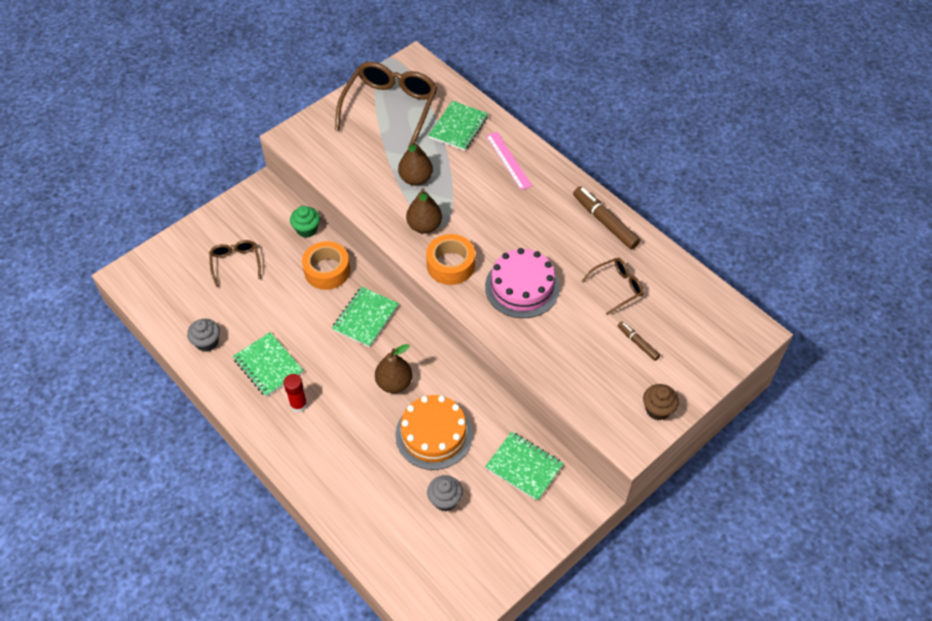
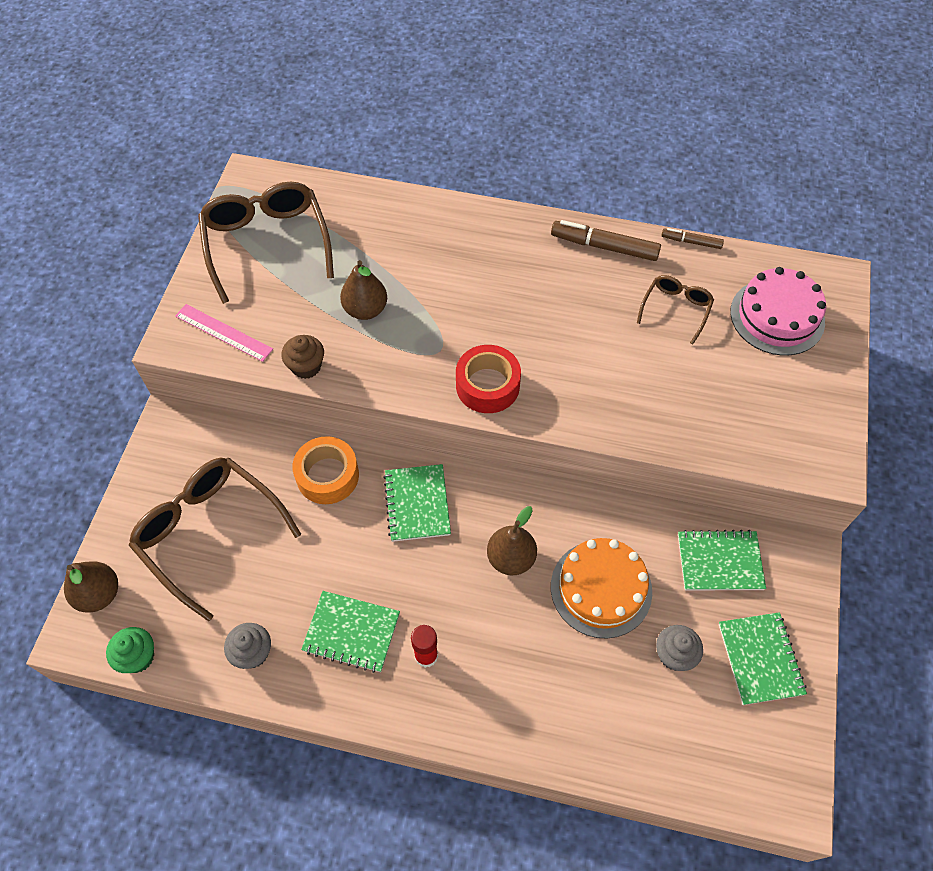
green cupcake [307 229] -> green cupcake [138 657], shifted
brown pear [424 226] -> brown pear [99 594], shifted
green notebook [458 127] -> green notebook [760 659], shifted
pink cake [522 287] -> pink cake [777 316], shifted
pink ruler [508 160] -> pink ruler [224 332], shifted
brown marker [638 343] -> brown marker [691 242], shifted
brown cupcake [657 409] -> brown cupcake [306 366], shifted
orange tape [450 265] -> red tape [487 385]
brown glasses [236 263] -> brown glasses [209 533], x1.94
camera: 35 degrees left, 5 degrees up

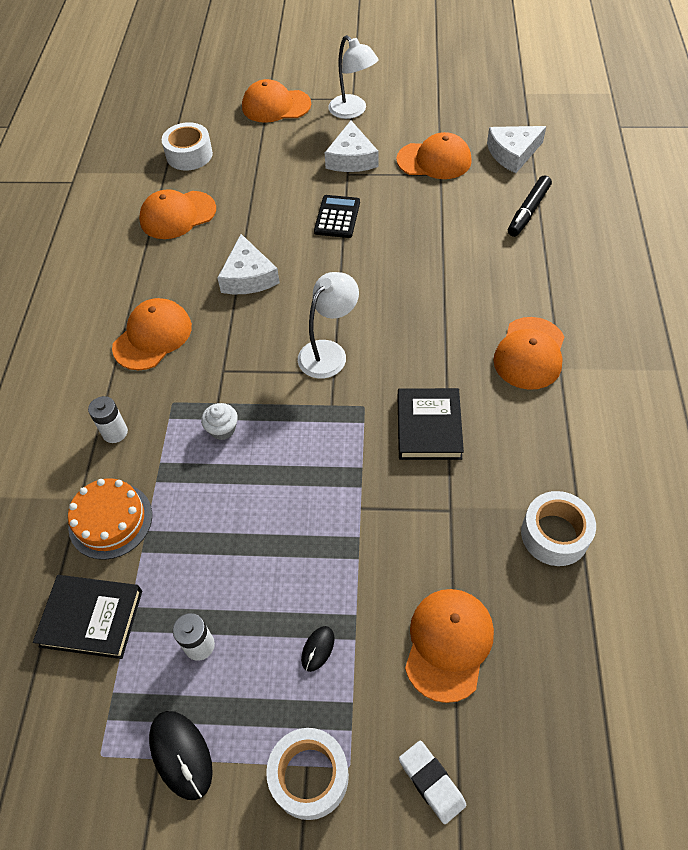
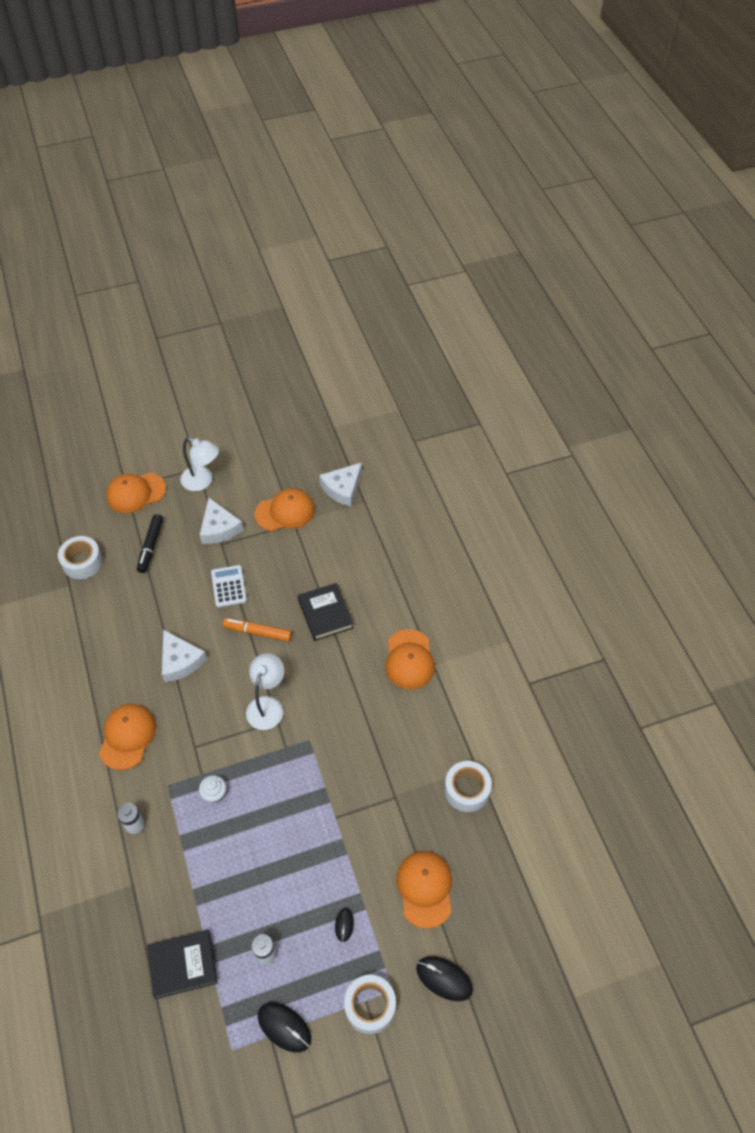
orange cake [110 520] -> none
orange cap [177 215] -> none
none -> orange marker [257 632]
black book [429 427] -> black book [325 614], shifted
black marker [528 211] -> black marker [151 546], shifted
white eraser [431 782] -> black mouse [444 979]
black calculator [337 217] -> white calculator [229 586]
camera: 25 degrees left, 0 degrees up

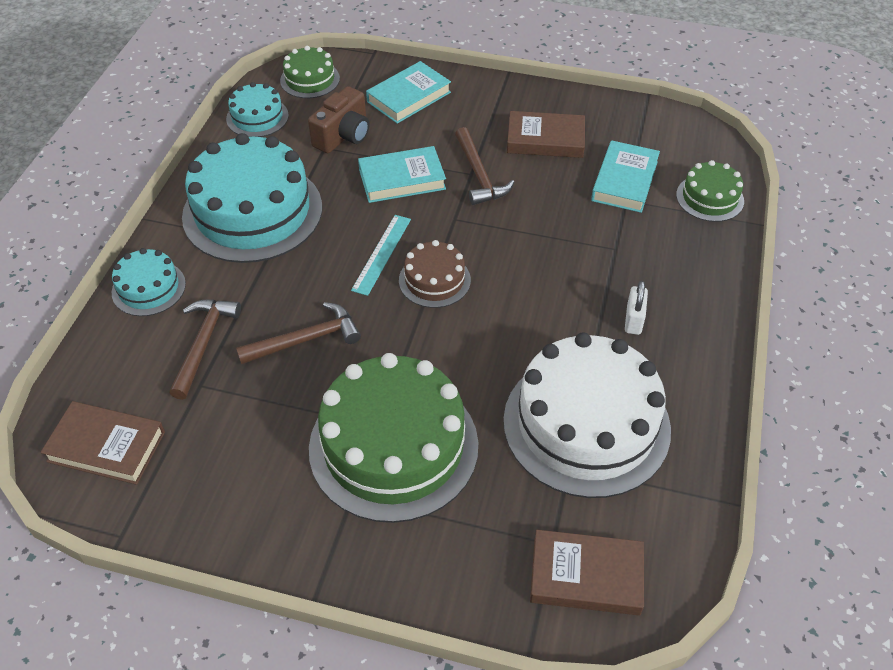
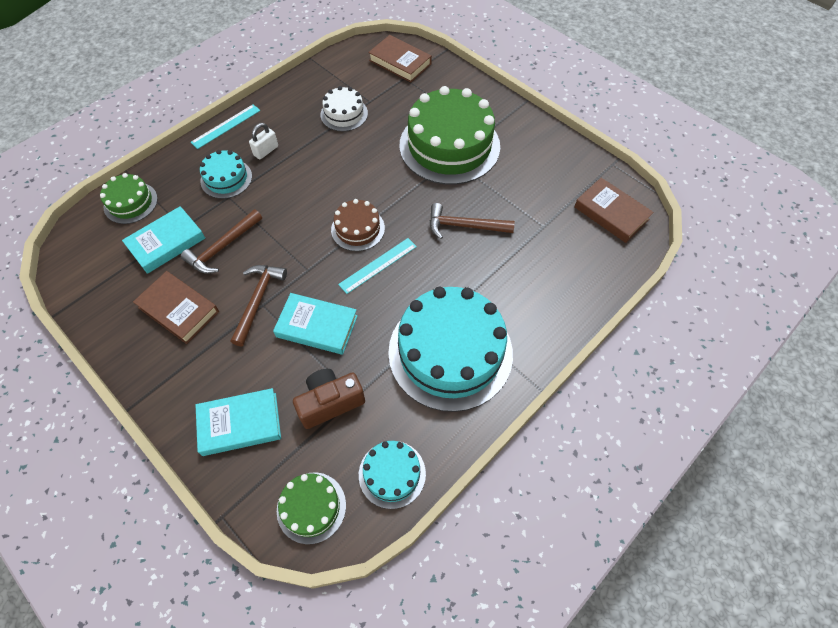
none -> turquoise ruler [226 126]
turquoise cake [148 288] -> turquoise cake [226 178], shifted
brown hammer [204 343] -> brown hammer [222 248], shifted
white cake [586 424] -> white cake [344 114], x0.49
camera: 150 degrees left, 10 degrees up

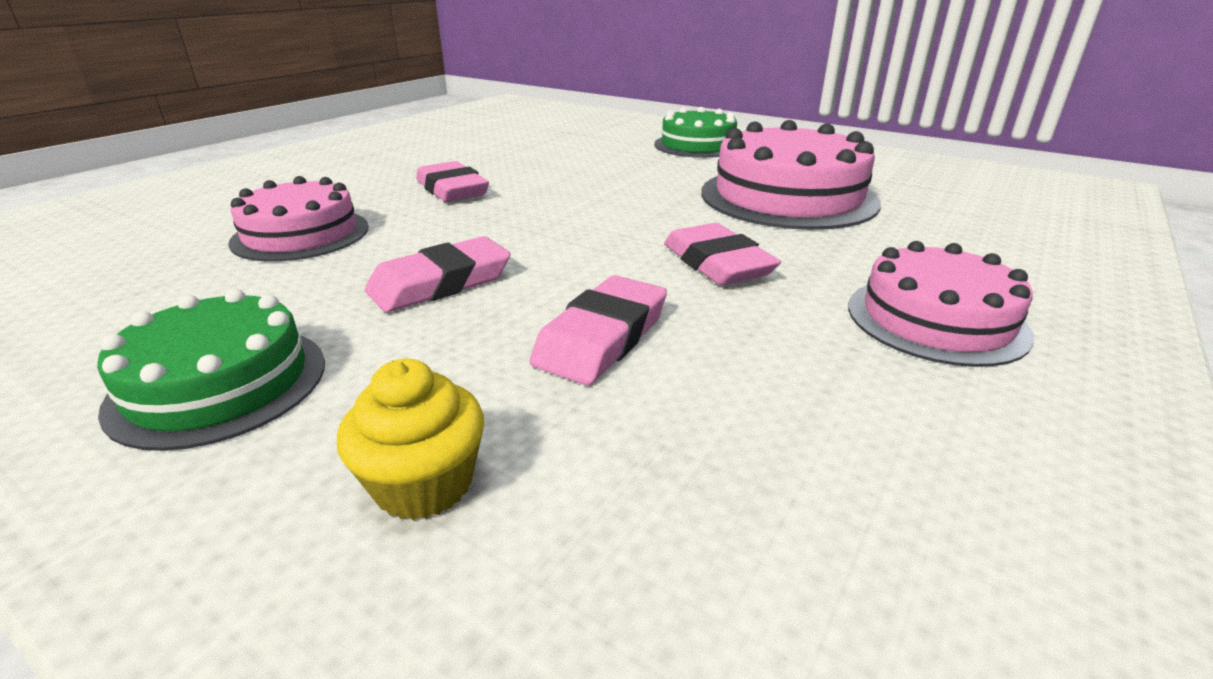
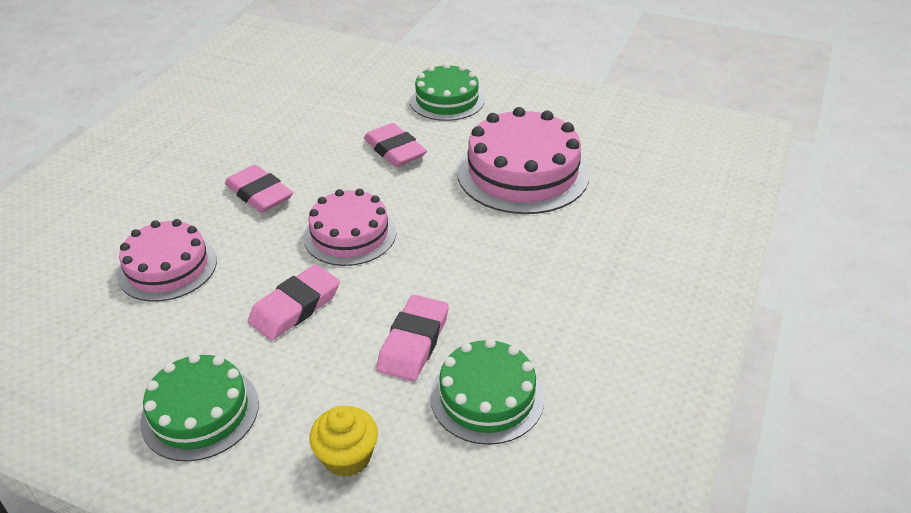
none -> green cake [487 397]
pink eraser [717 263] -> pink eraser [394 150], shifted
pink cake [936 319] -> pink cake [350 234], shifted
camera: 10 degrees left, 10 degrees up

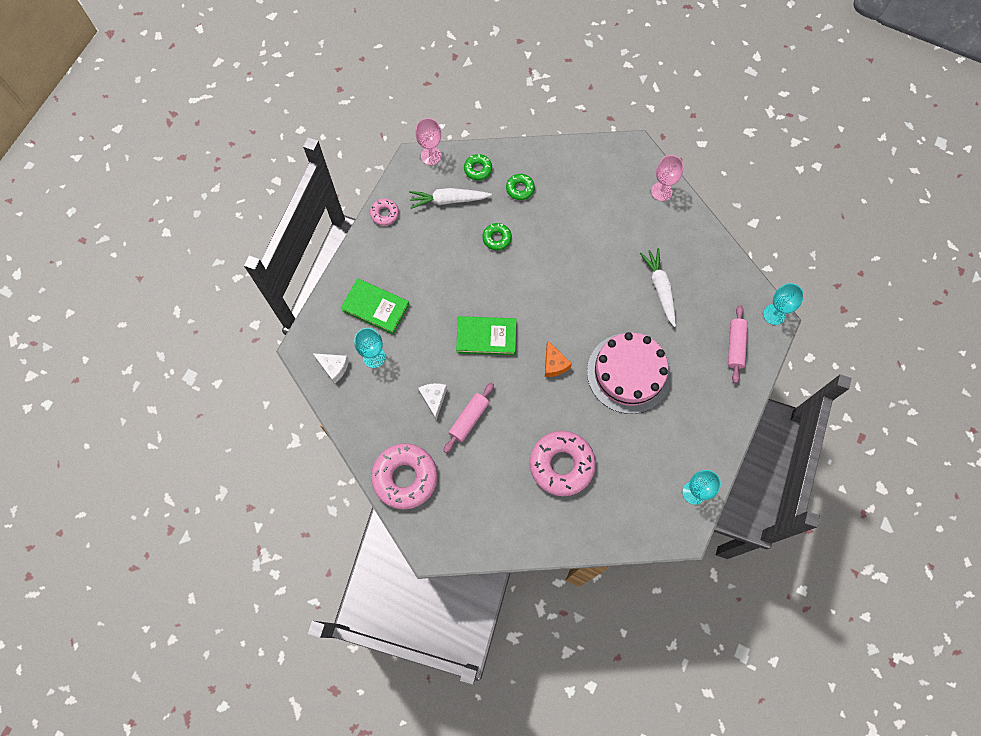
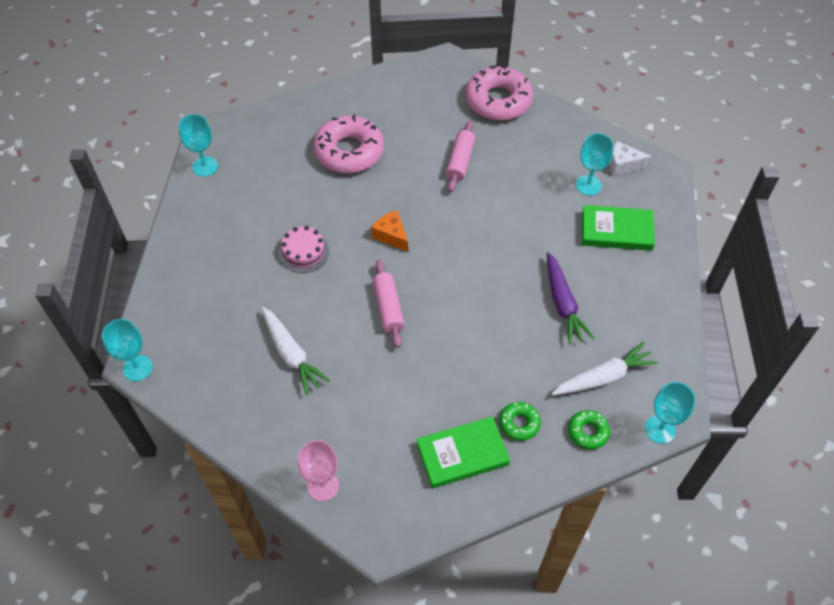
pink donut [384 214] -> none
white cheese [434 399] -> none
green donut [497 238] -> none
none -> purple carrot [563 304]
green book [486 337] -> green book [462 454], shifted
pink rolling pin [735 346] -> pink rolling pin [388 308], shifted
pink goblet [431 156] -> turquoise goblet [660 429]
pink cake [629 373] -> pink cake [304 252], x0.50
camera: 160 degrees right, 15 degrees down

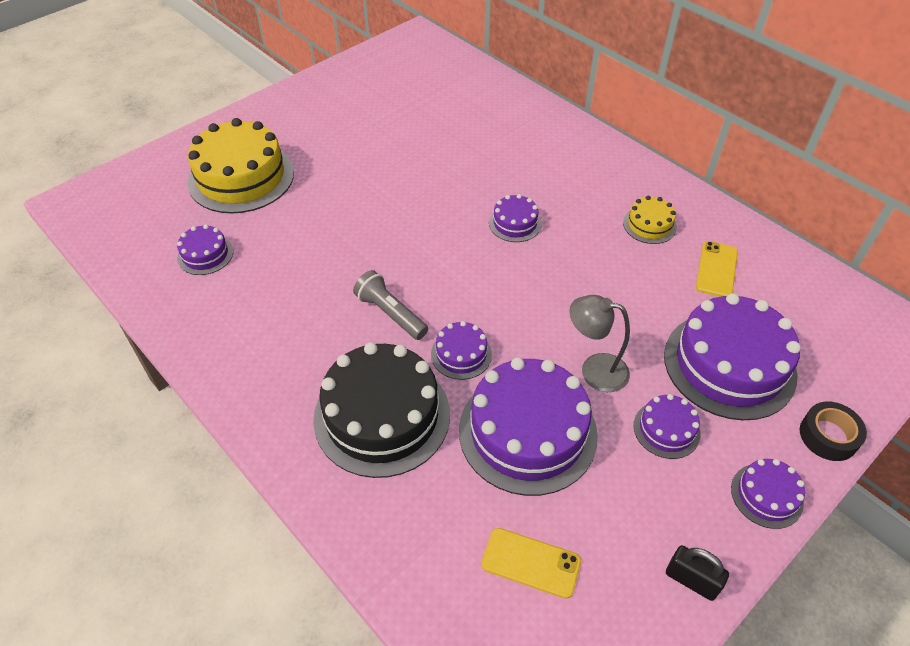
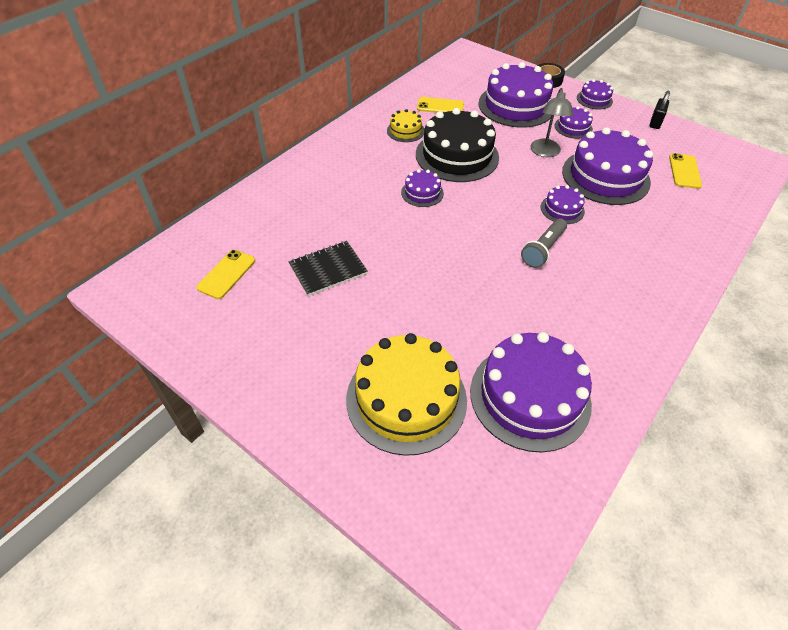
none -> yellow phone [226 274]
none -> black notebook [328 269]
black cake [382 416] -> black cake [457 155], shifted
purple cake [205 254] -> purple cake [530 396], x2.10
camera: 100 degrees left, 0 degrees up

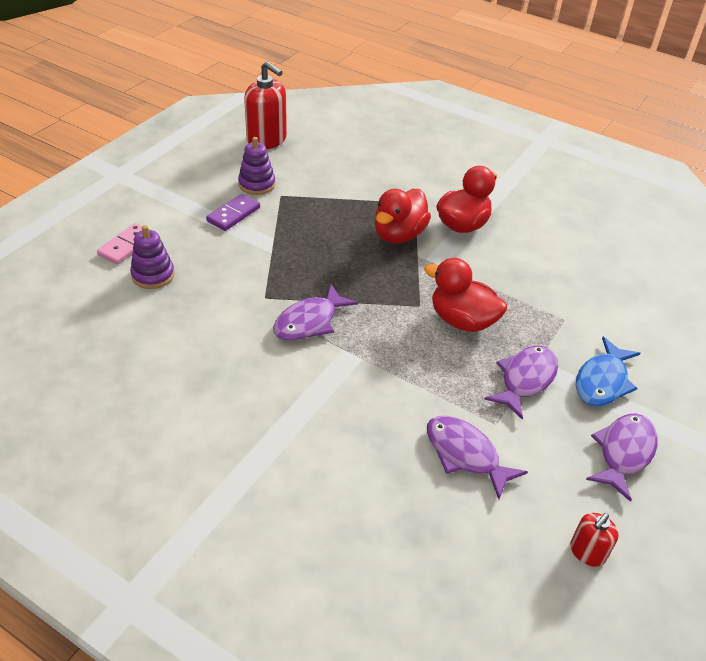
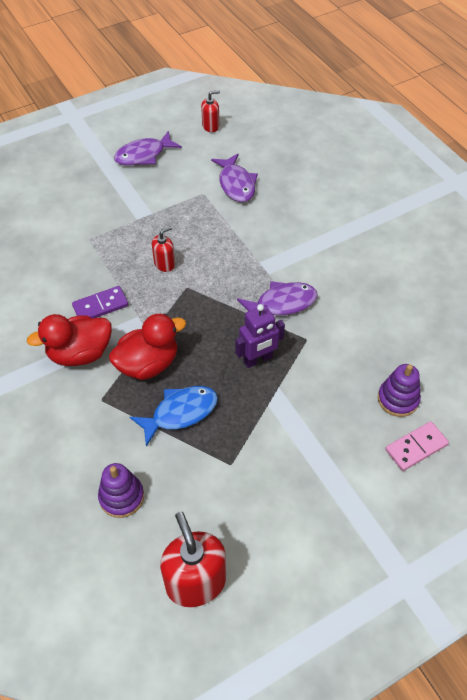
purple fish [525 380] -> none
none -> purple robot [258 359]
purple domino [233 214] -> purple domino [100 306], shifted
purple stacking toy [257 184] -> purple stacking toy [121 497], shifted
blue fish [602 381] -> blue fish [180 413], shifted
red duck [462 320] -> red soap dispenser [164 264]
camera: 150 degrees left, 10 degrees up

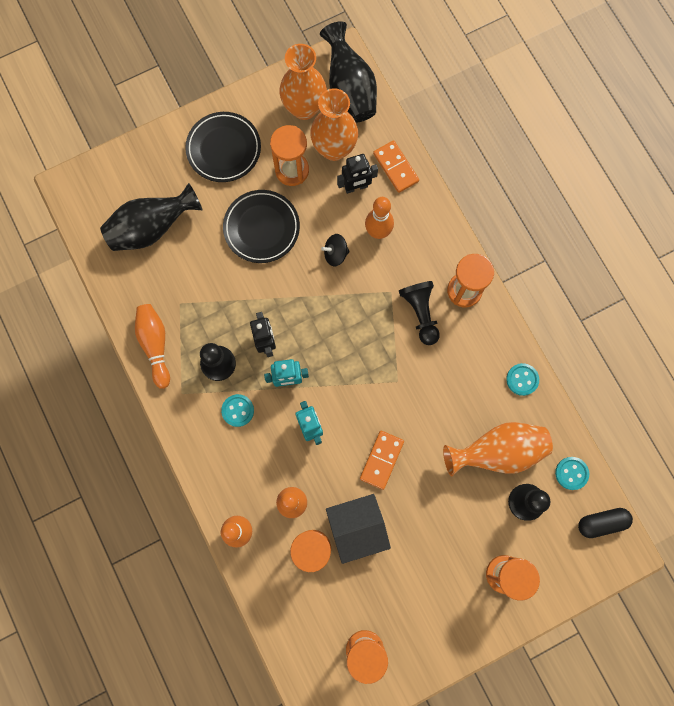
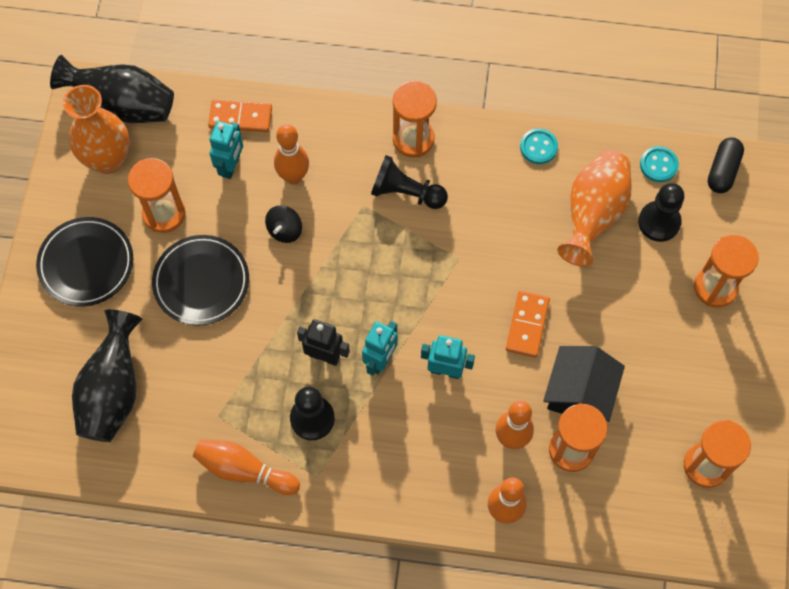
turquoise button [238 410] -> none
orange vase [334 149] -> none
black robot [356 187] -> turquoise robot [231 166]
orange domino [381 460] -> orange domino [527 325], 45 degrees clockwise
camera: 55 degrees left, 10 degrees down

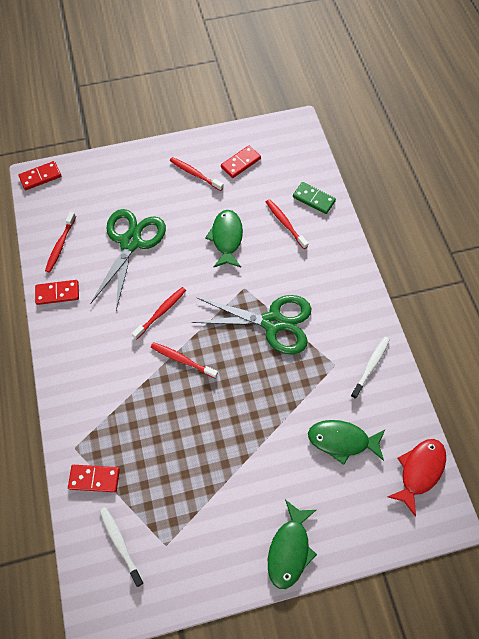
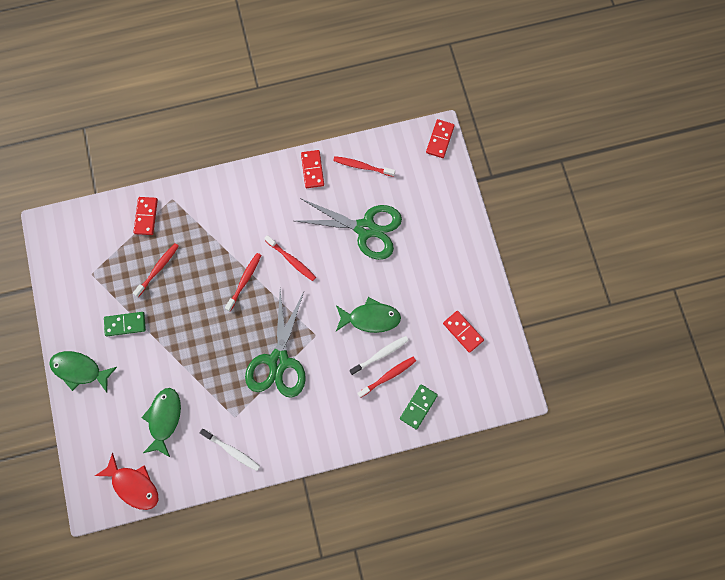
none -> green domino [125 324]
white toothbrush [120 544] -> white toothbrush [380 355], shifted
red toothbrush [195 174] -> red toothbrush [158 269], shifted
red domino [40 177] -> red domino [440 139], 45 degrees clockwise
camera: 90 degrees right, 10 degrees up

